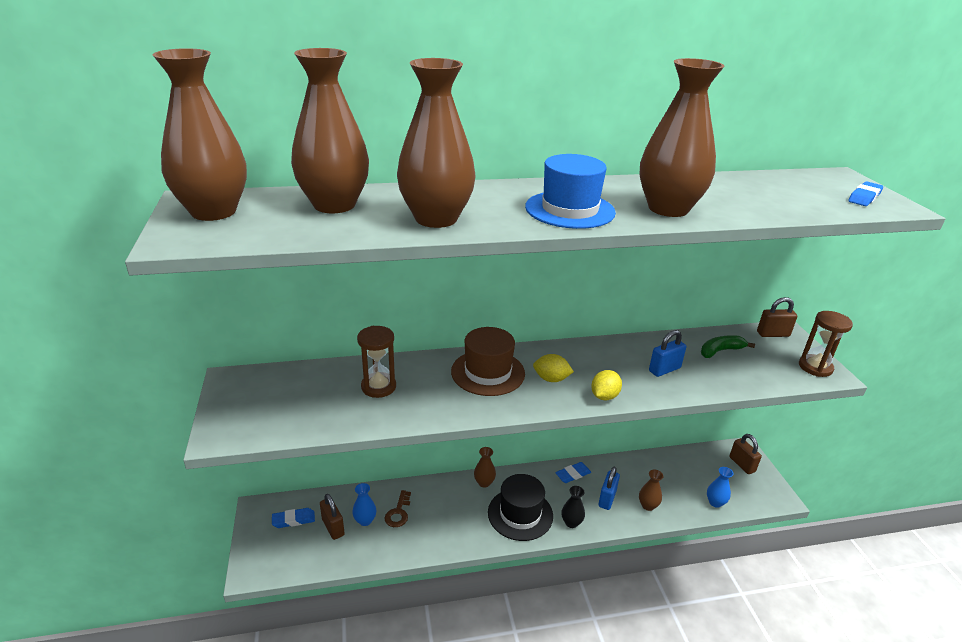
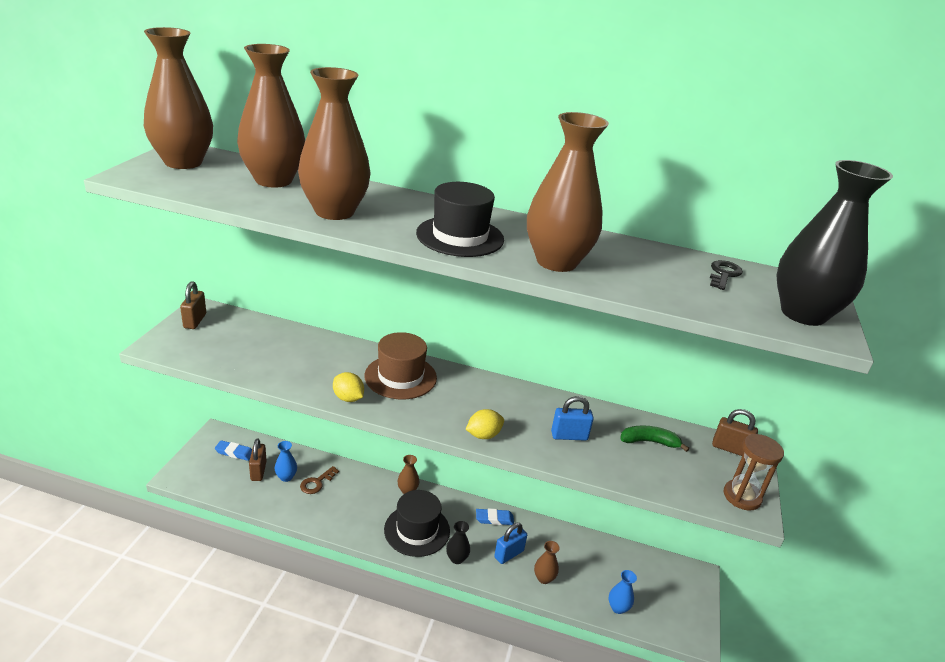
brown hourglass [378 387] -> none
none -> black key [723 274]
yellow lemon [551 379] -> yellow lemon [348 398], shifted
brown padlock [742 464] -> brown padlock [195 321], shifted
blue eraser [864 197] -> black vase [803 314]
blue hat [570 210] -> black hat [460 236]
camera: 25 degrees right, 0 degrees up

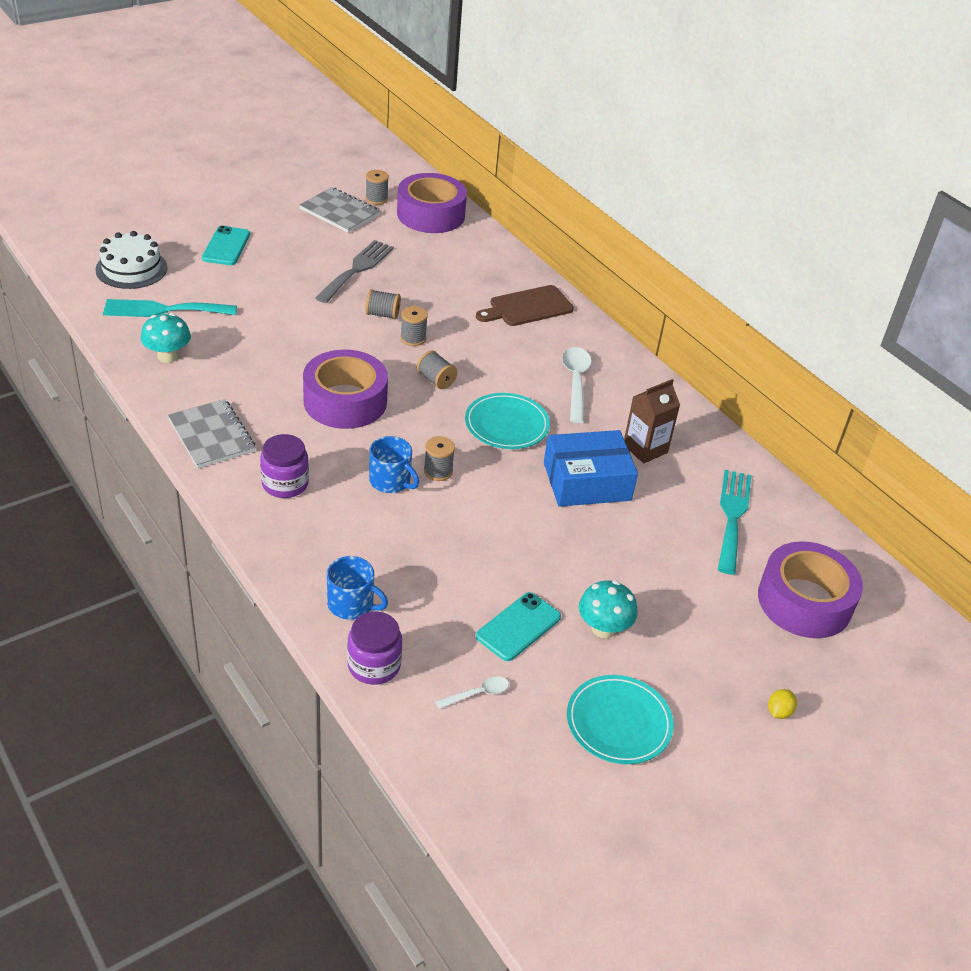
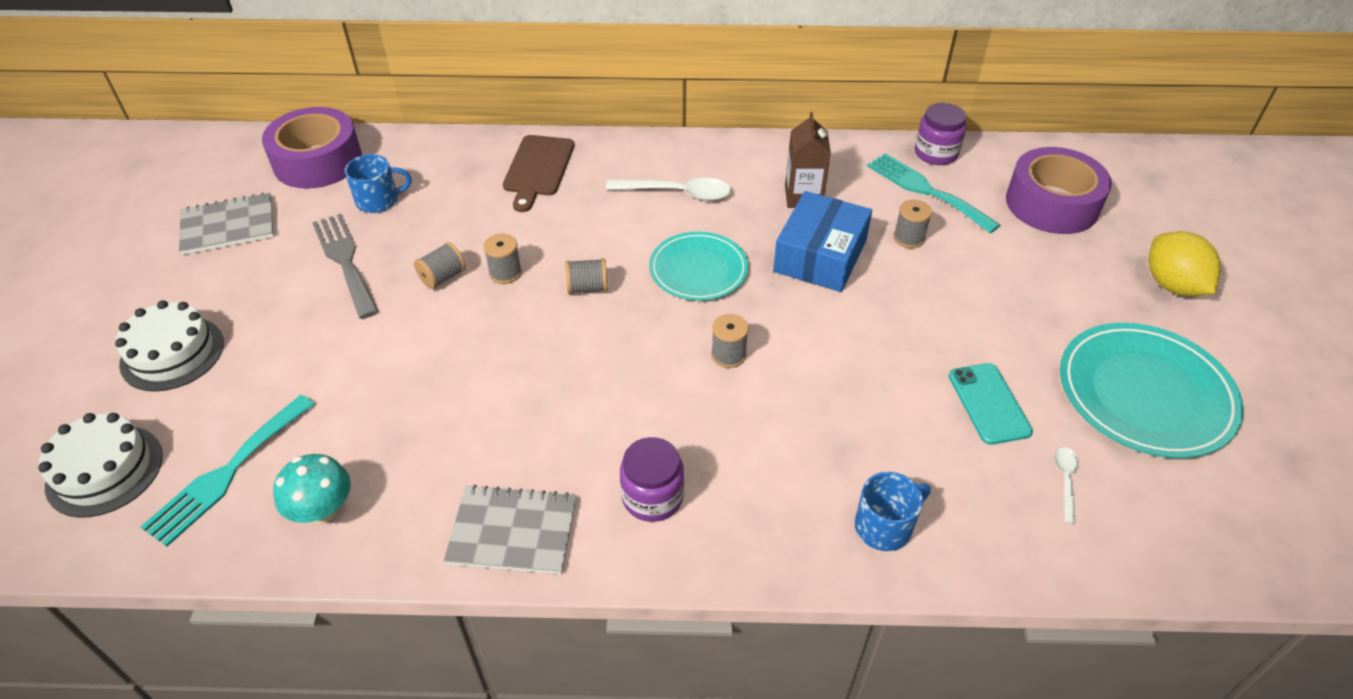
purple tape [345 401] -> none
turquoise mushroom [603 628] -> none
purple jar [374 665] -> purple jar [936 153], shifted
grey spool [376 199] -> grey spool [909 238], shifted
blue mug [390 481] -> blue mug [378 200], shifted
turquoise phone [226 246] -> white cake [172 353]
white spoon [576 382] -> white spoon [677 193], 150 degrees clockwise
turquoise plate [619 722] -> turquoise plate [1145 394], x1.54
yellow lemon [779 712] -> yellow lemon [1172 285], x2.25
camera: 50 degrees left, 5 degrees up

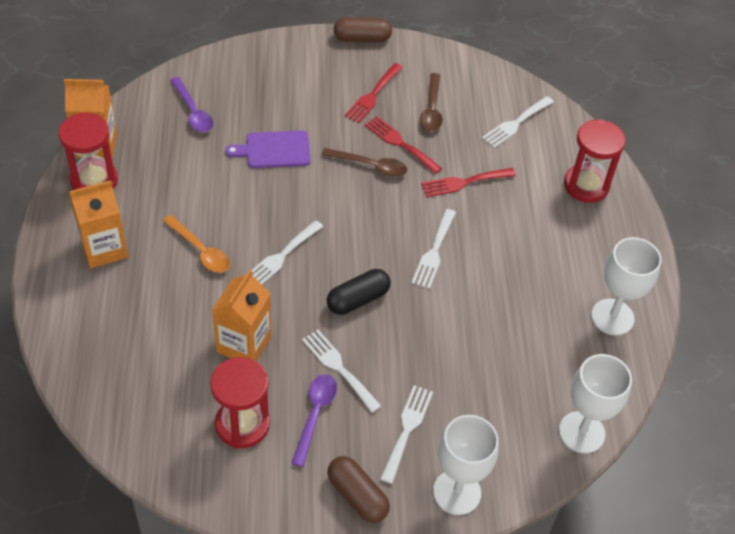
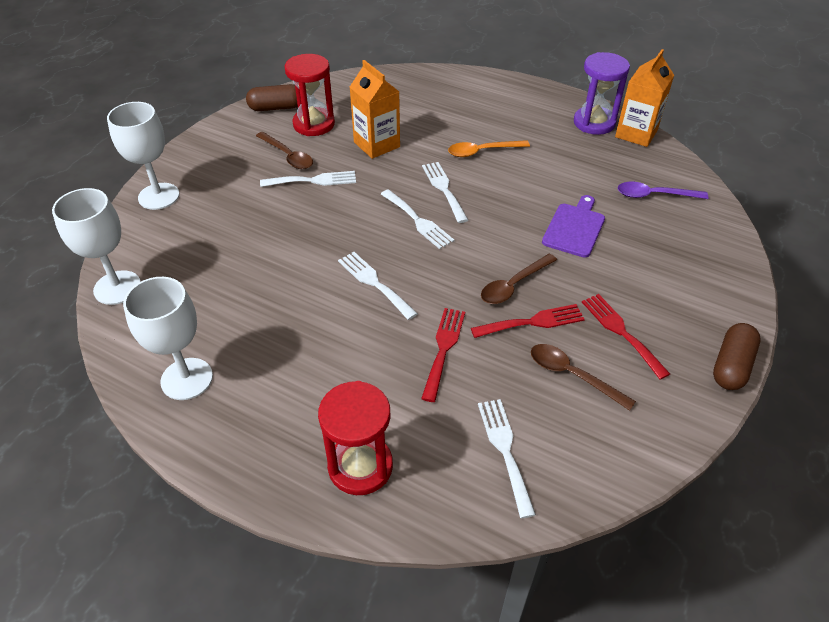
orange carton [104 249] -> none
black capsule [358 299] -> none
brown capsule [357 496] -> brown capsule [276 107], shifted
white fork [407 429] -> white fork [418 221], shifted
red hourglass [94 180] -> purple hourglass [594 123]
purple spoon [315 414] -> brown spoon [288 156]
camera: 125 degrees right, 5 degrees down

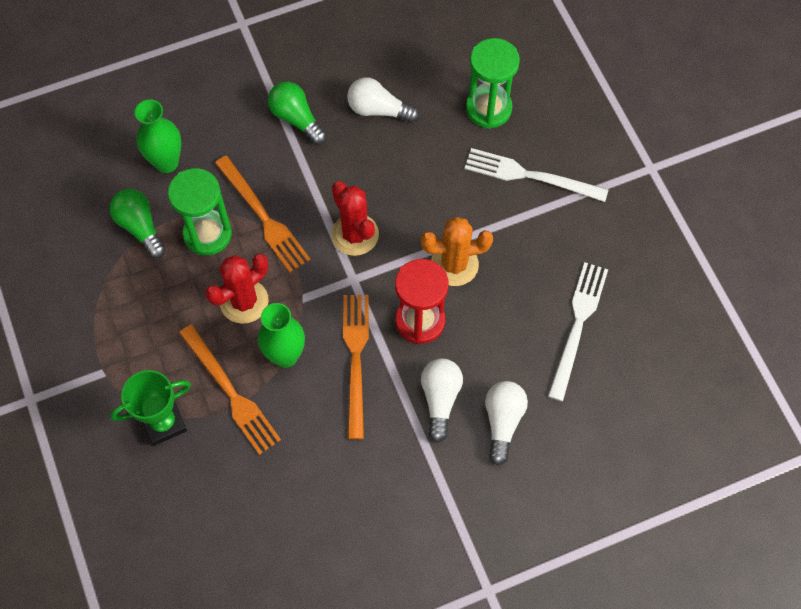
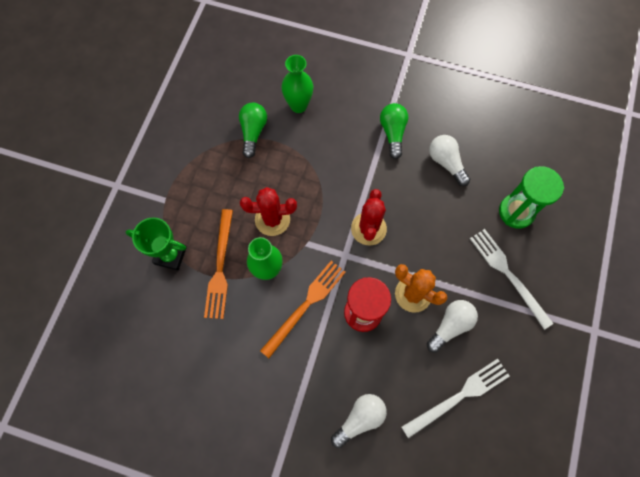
green hourglass [207 234] -> none
orange fork [263 217] -> none
white light bulb [440 399] -> white light bulb [450 326], shifted
camera: 40 degrees right, 5 degrees up

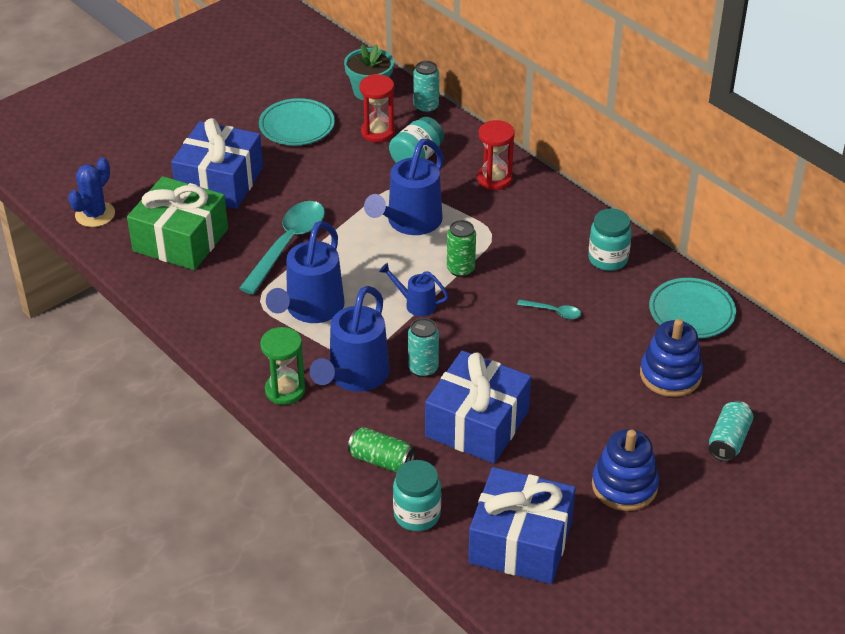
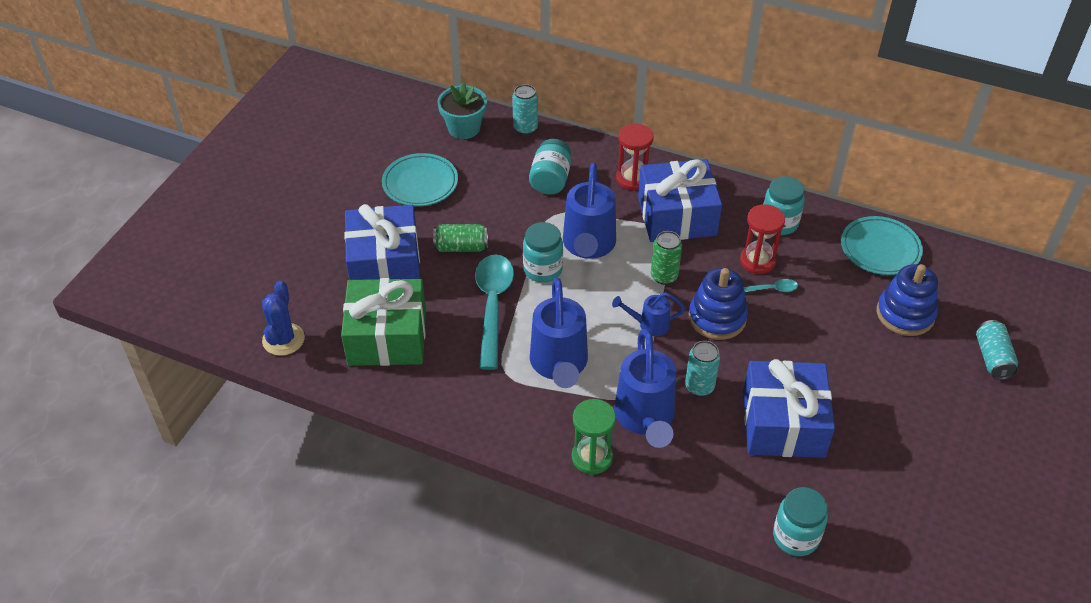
none -> turquoise jar [543 270]
green can [381 460] -> green can [461 247], shifted
red hourglass [377 132] -> red hourglass [757 261], shifted
blue gift [520 542] -> blue gift [677 216], shifted
blue stacking toy [624 486] -> blue stacking toy [717 318], shifted
camera: 25 degrees left, 5 degrees up

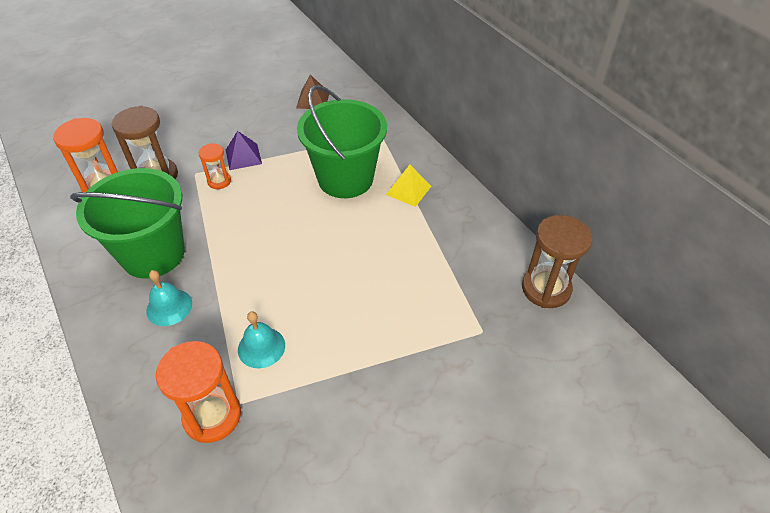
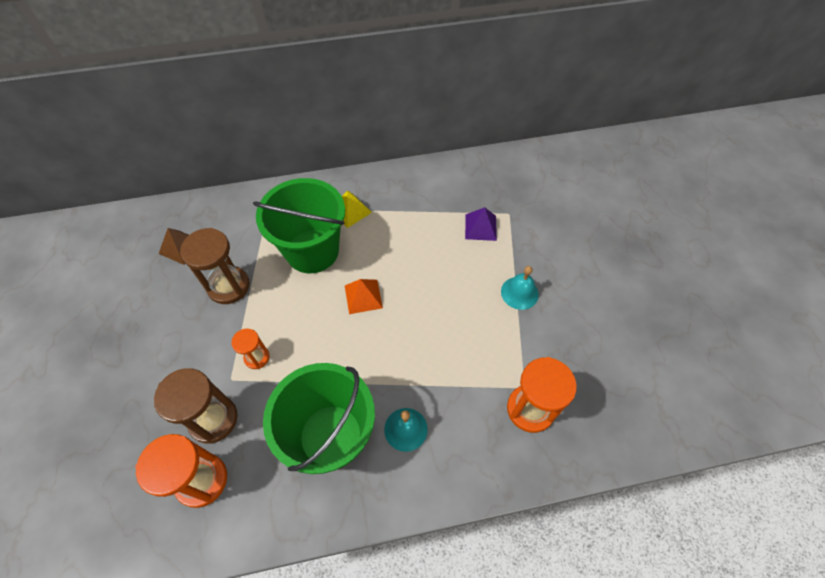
none -> orange pyramid [363 296]
purple pyramid [243 156] -> purple pyramid [480 227], shifted
turquoise bell [261 347] -> turquoise bell [519 293], shifted
brown hourglass [546 289] -> brown hourglass [229 286], shifted
camera: 70 degrees left, 10 degrees up

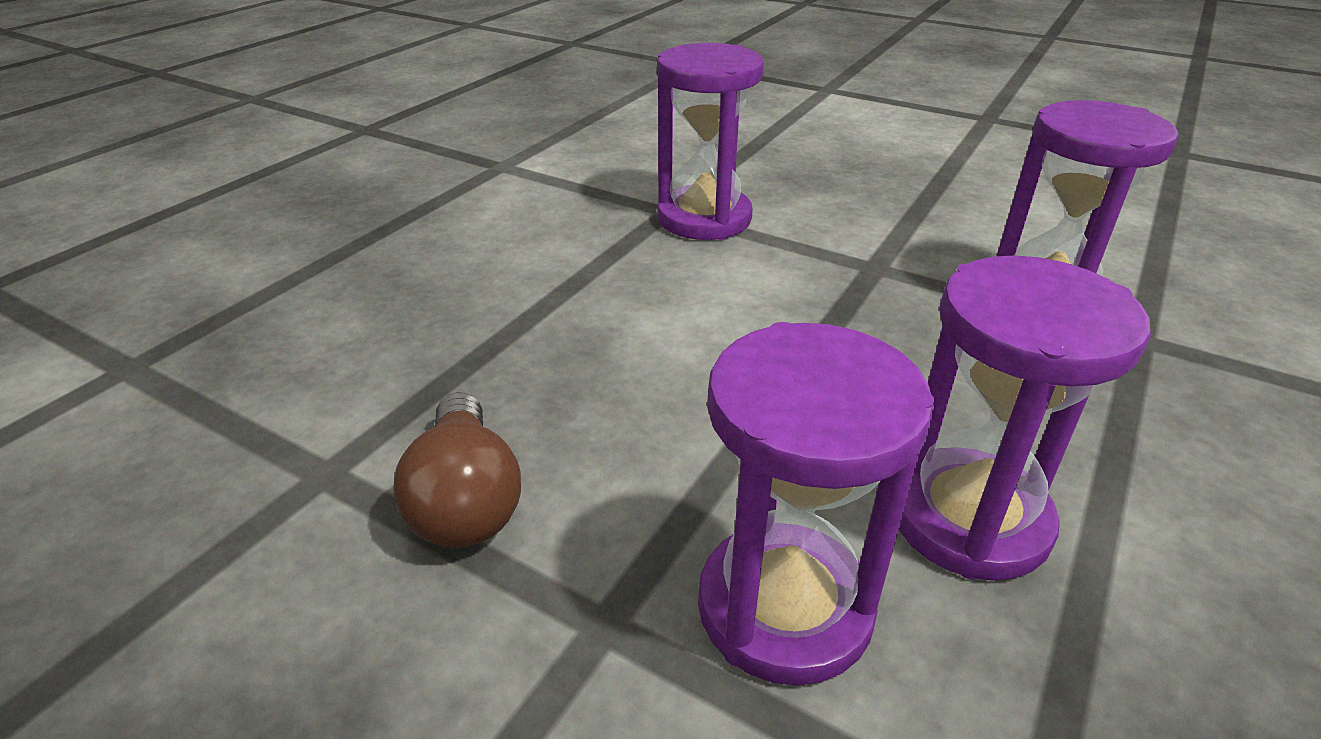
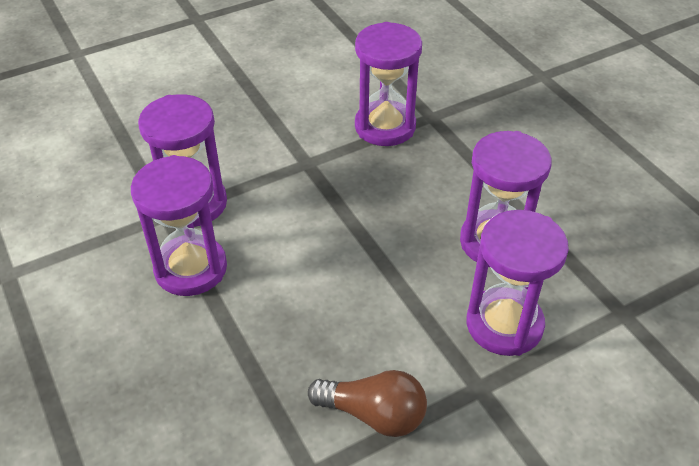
none -> purple hourglass [191 268]
camera: 60 degrees left, 10 degrees up

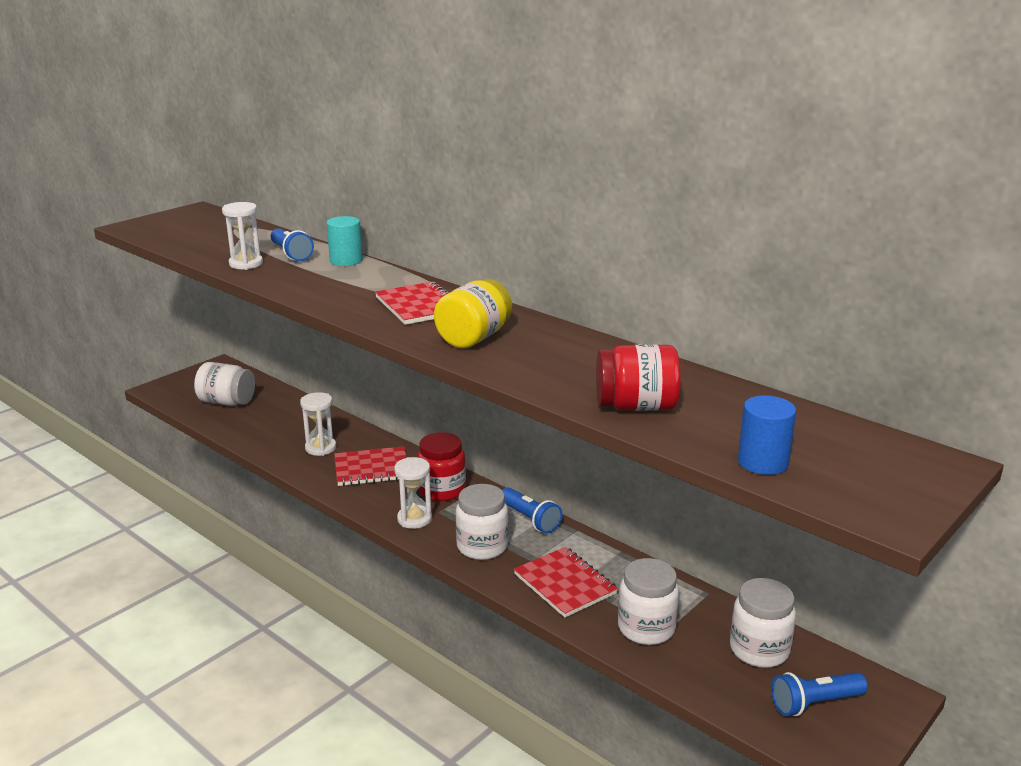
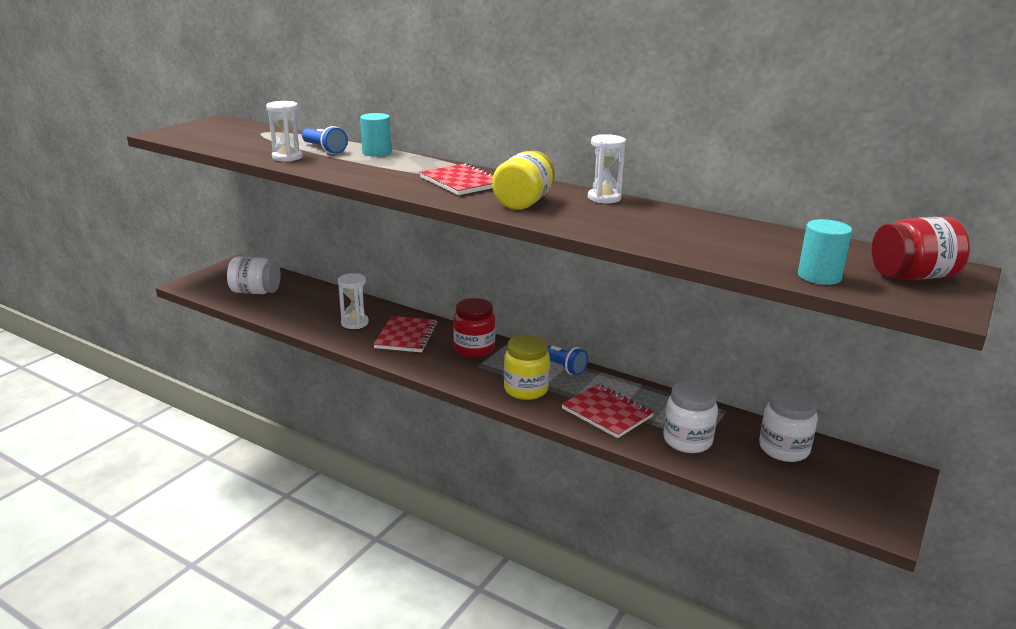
blue flashlight [815 703] -> none
white hourglass [414 519] -> white hourglass [604 198], shifted
red jar [636 406] -> red jar [913 276], shifted
white jar [482 546] -> yellow jar [526 389]
blue cylinder [763 462] -> turquoise cylinder [819 276]
red notebook [372 469] -> red notebook [406 336], 60 degrees counterclockwise
camera: 10 degrees left, 0 degrees up

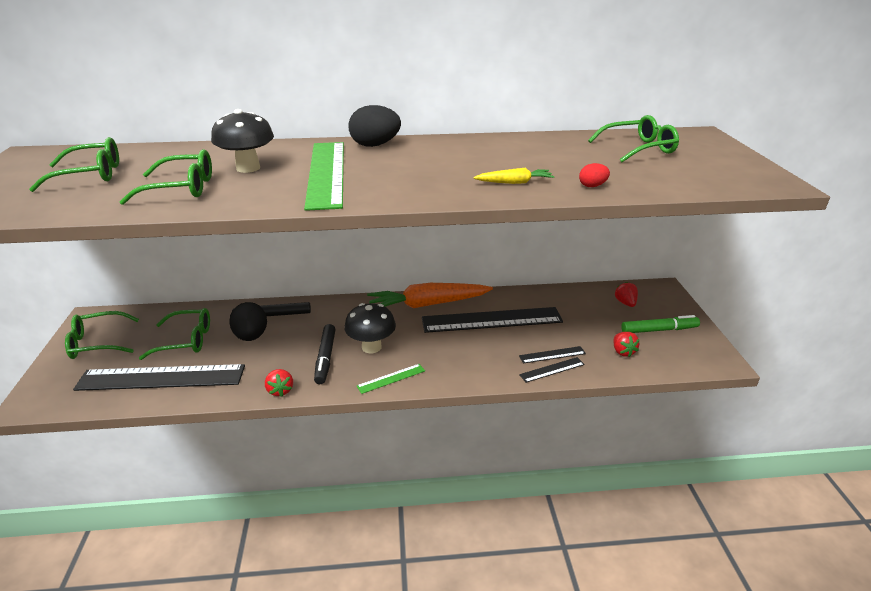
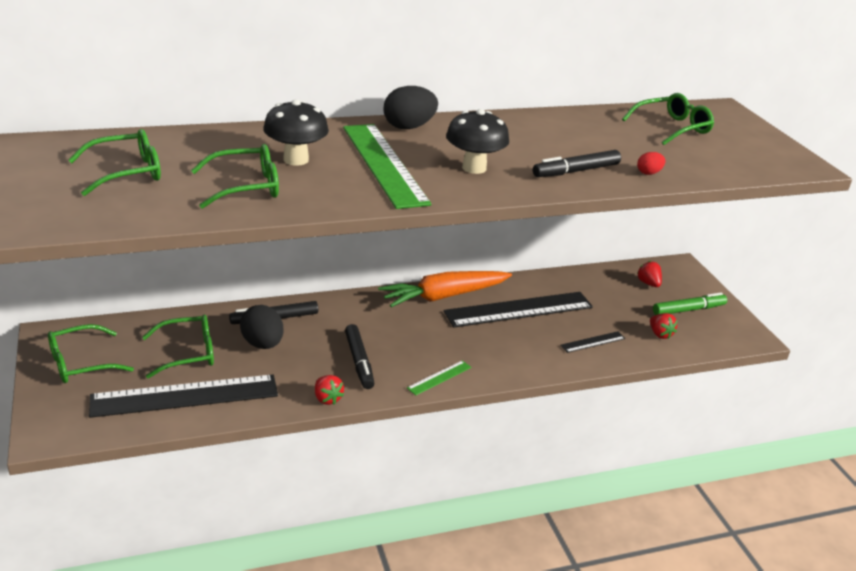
black ruler [552 370] -> none
black mushroom [371 347] -> black mushroom [474 168], shifted
yellow carrot [514 182] -> black marker [576 171]
camera: 15 degrees left, 0 degrees up

